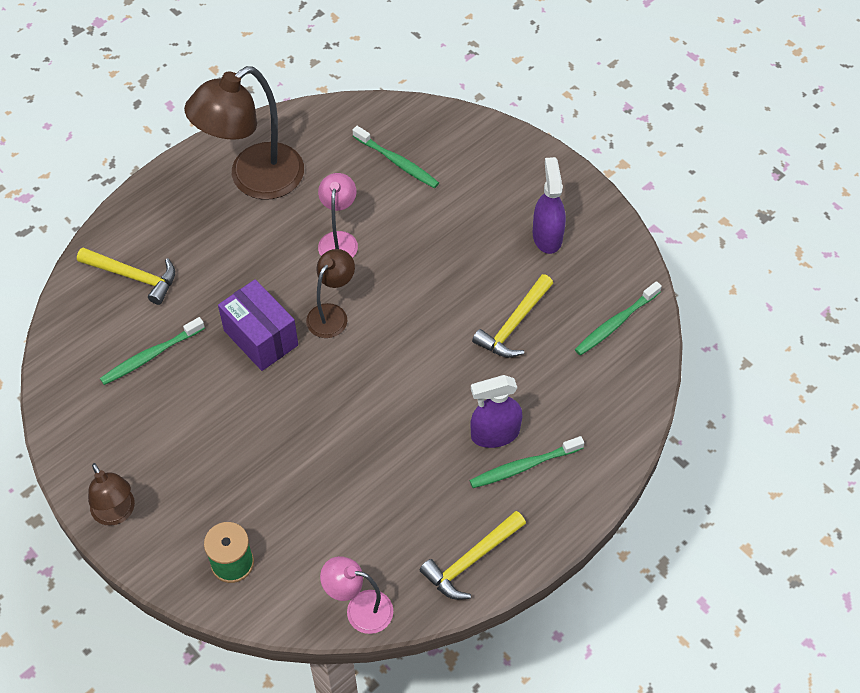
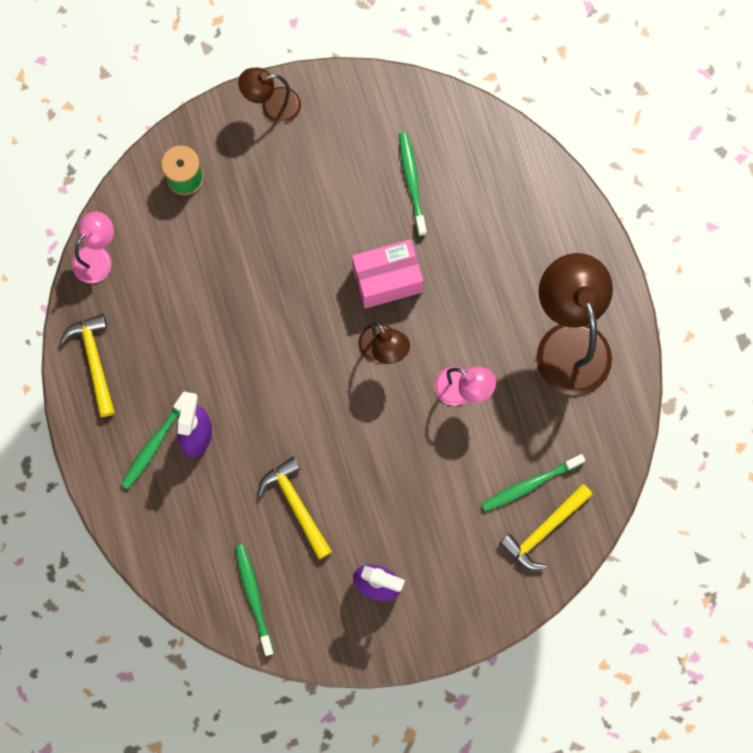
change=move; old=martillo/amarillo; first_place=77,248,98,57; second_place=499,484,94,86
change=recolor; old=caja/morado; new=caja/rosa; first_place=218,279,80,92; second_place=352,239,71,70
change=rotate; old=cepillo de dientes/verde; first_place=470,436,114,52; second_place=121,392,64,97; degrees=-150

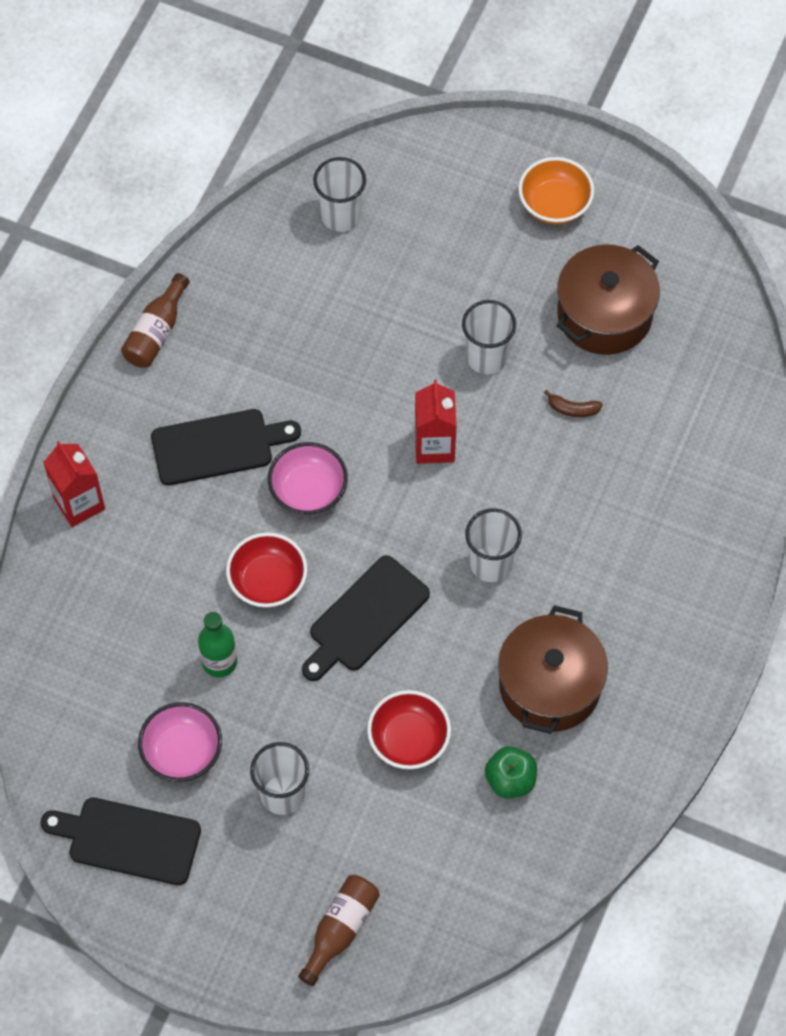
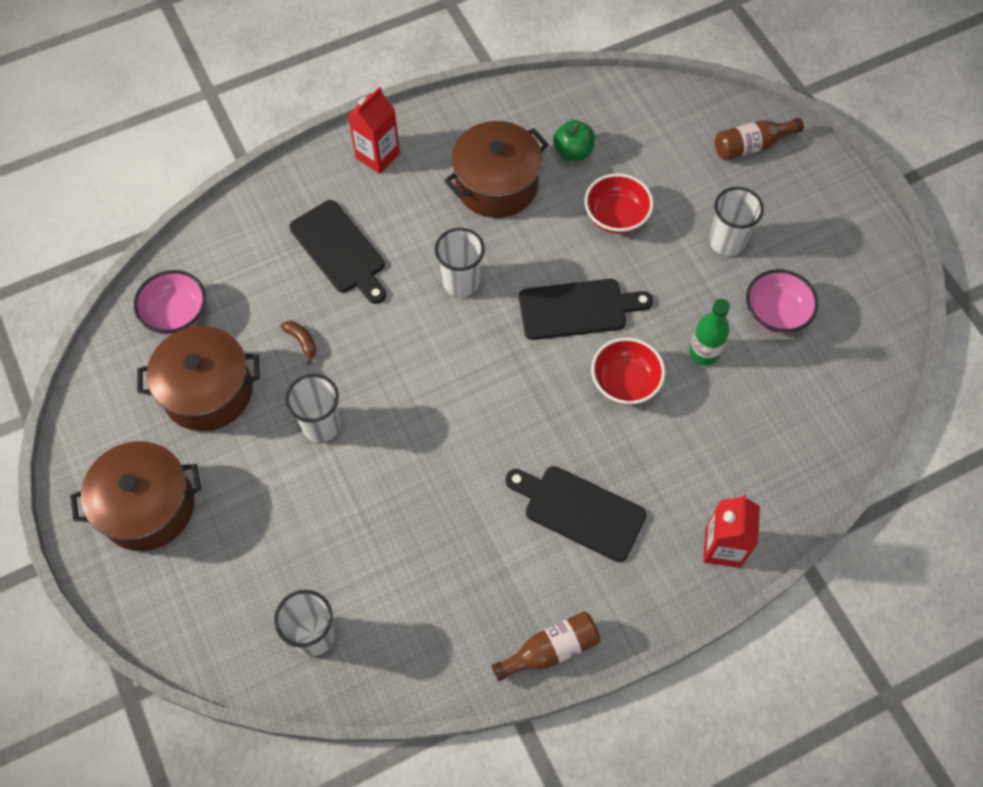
change=move; old=tabla de cortar/negro; first_place=40,798,161,87; second_place=289,200,97,104
change=move; old=cuenco/rosa; first_place=268,442,80,73; second_place=134,270,72,65
change=move; old=cartón de leche/rojo; first_place=415,380,42,84; second_place=348,87,52,87
change=replace; old=cuenco/naranja; new=olla/marrón; first_place=518,157,76,67; second_place=70,441,131,110

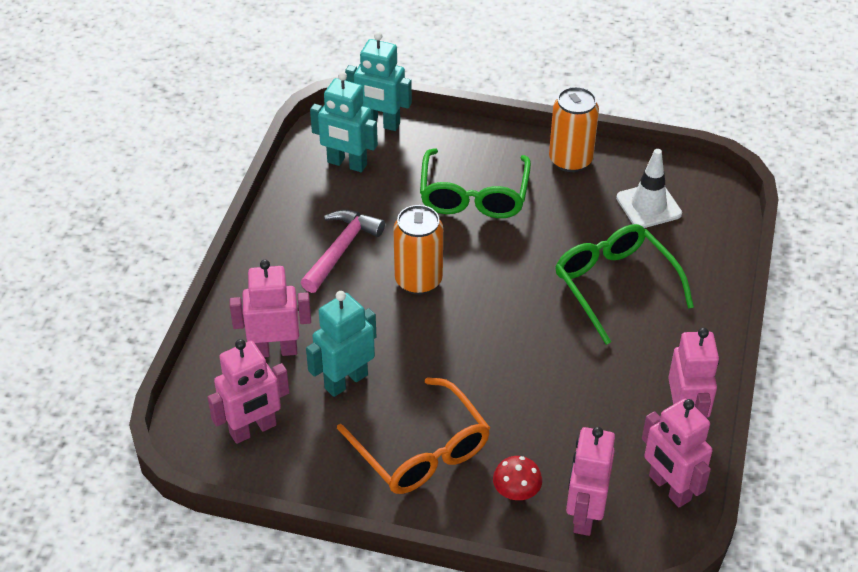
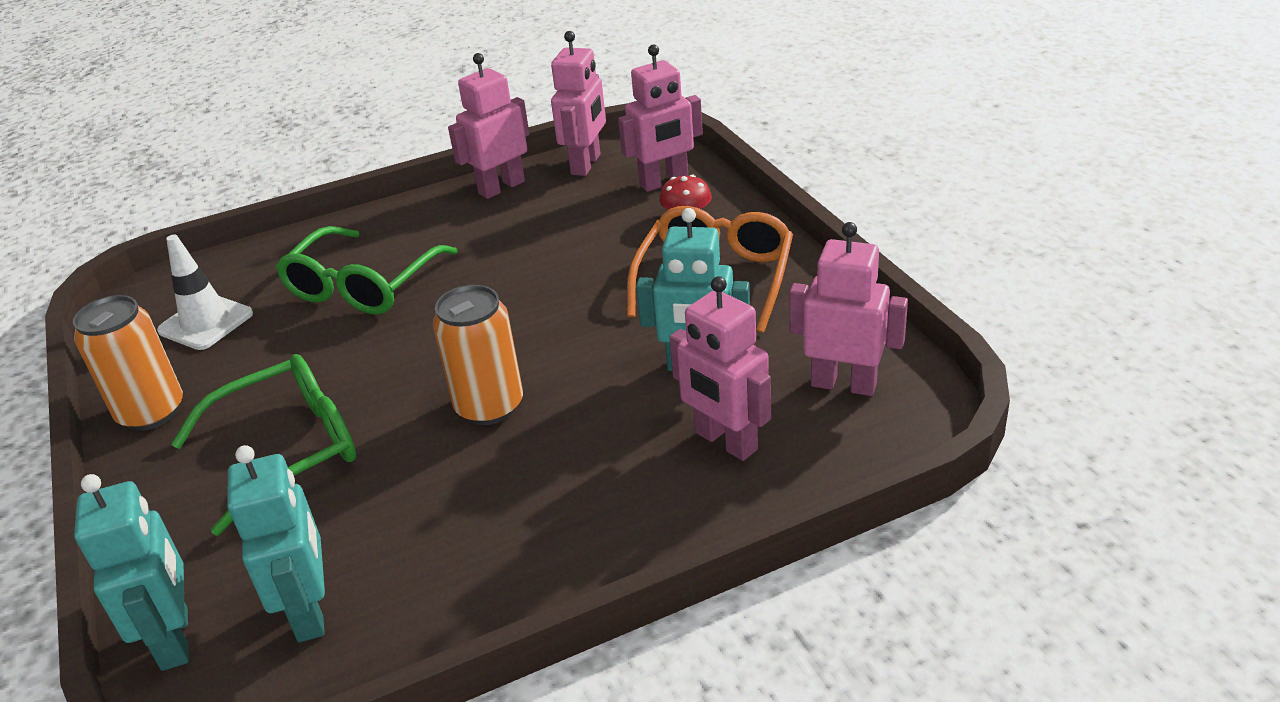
change=delete; old=martillo/rosa; first_place=300,210,85,83

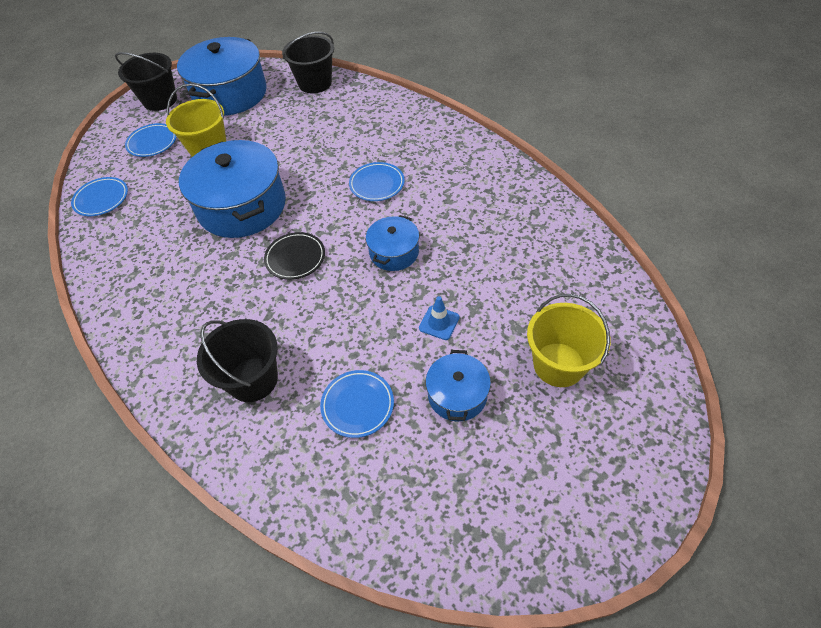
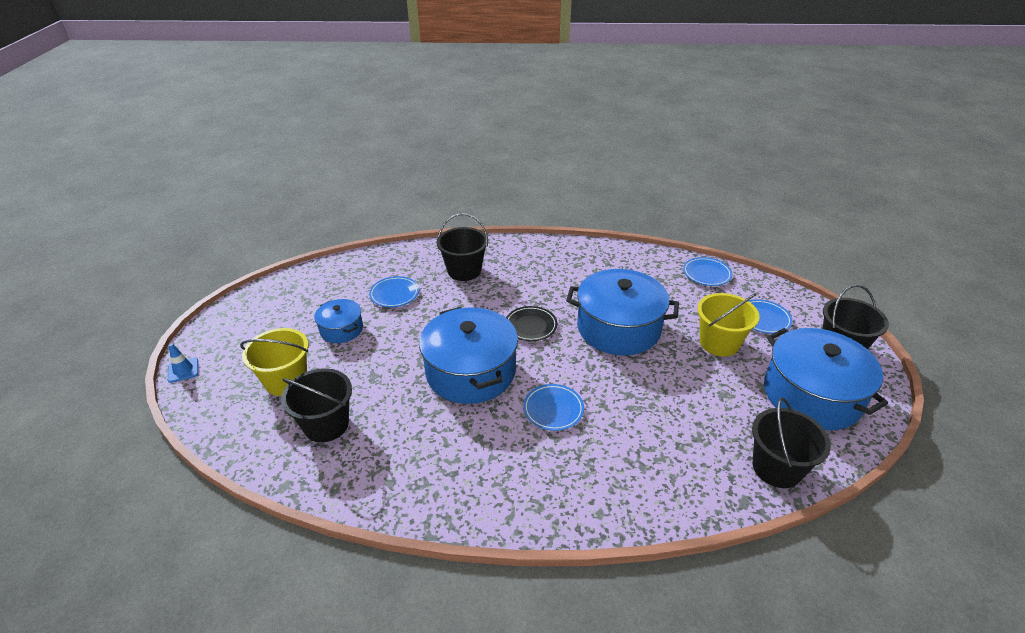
change=resize; old=olla/azul; first_place=366,215,53,56; second_place=419,307,99,97; factor=1.95
change=move; old=cono de tráfico/azul; first_place=419,296,41,44; second_place=168,343,31,40
change=insert; new=balde/negro; second_place=281,368,71,75

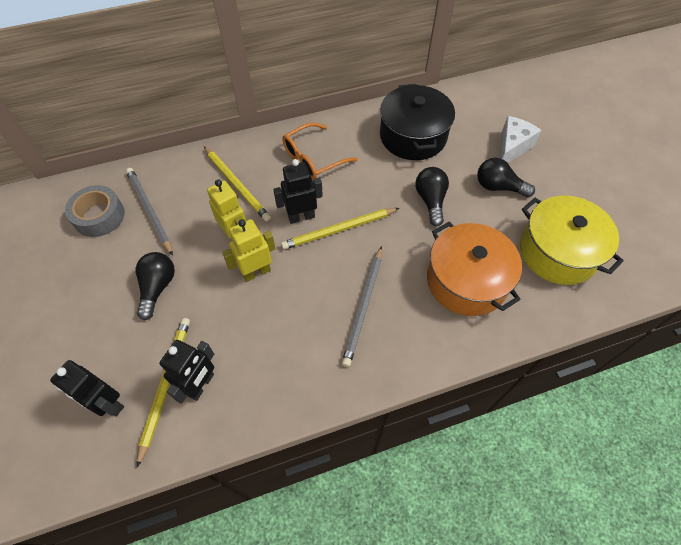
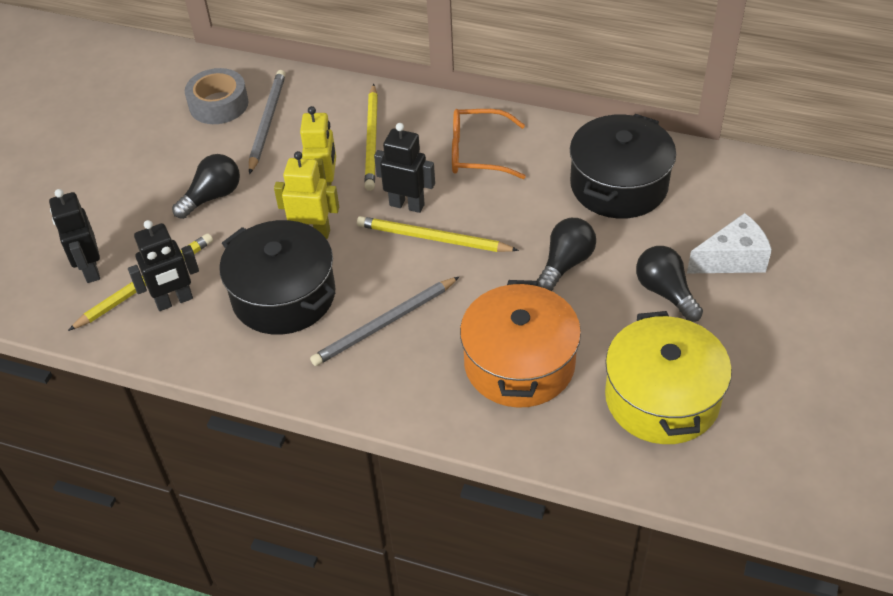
change=insert; new=olla/negro; second_place=219,220,117,115

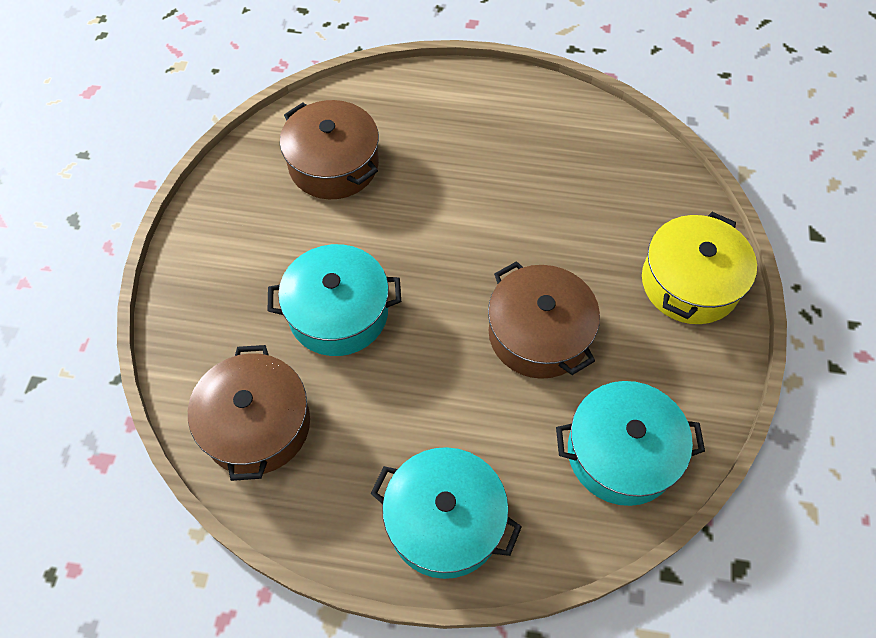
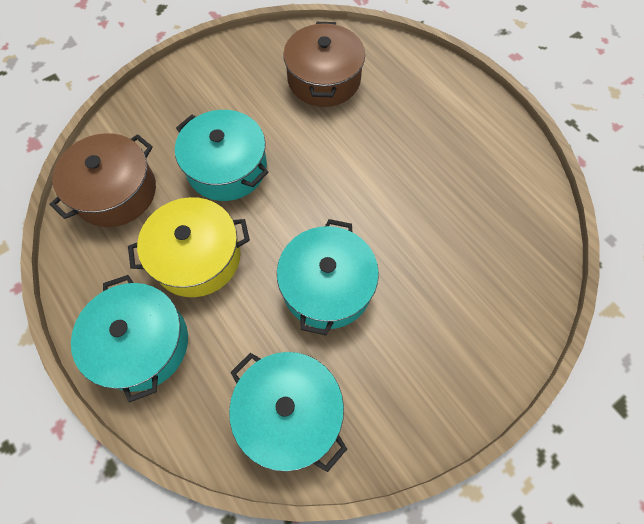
change=recolor; old=olla/marrón; new=olla/turquesa; first_place=488,261,112,118; second_place=277,219,102,116
change=move; old=olla/amarillo; first_place=642,212,115,112; second_place=128,197,122,100

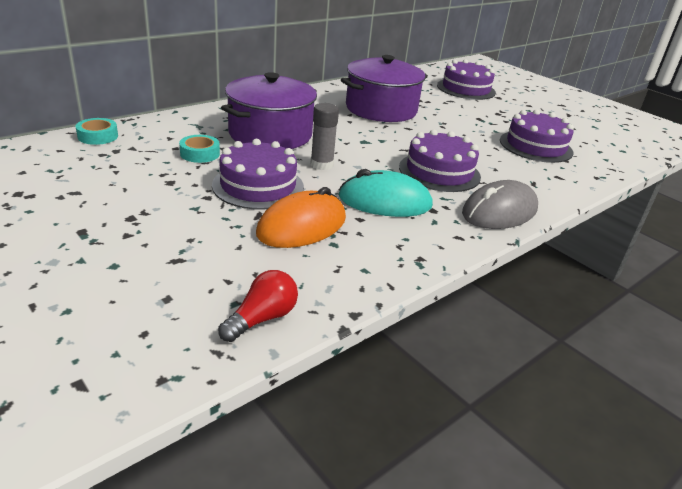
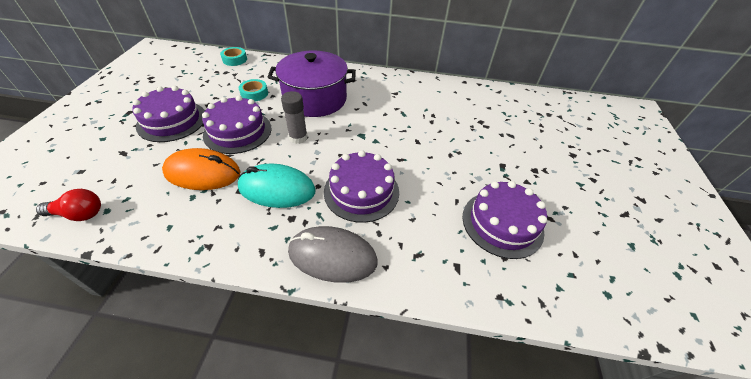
change=rotate; old=ratón/turquesa; first_place=339,169,94,48; second_place=238,164,78,44; degrees=-45
change=delete; old=olla/morado; first_place=341,55,87,67
change=move; old=tarta/morado; first_place=437,59,59,41; second_place=132,86,73,56

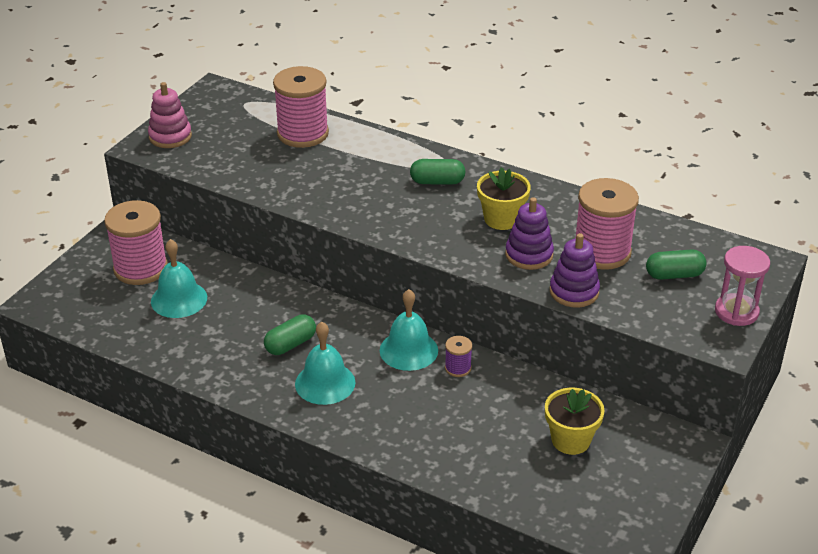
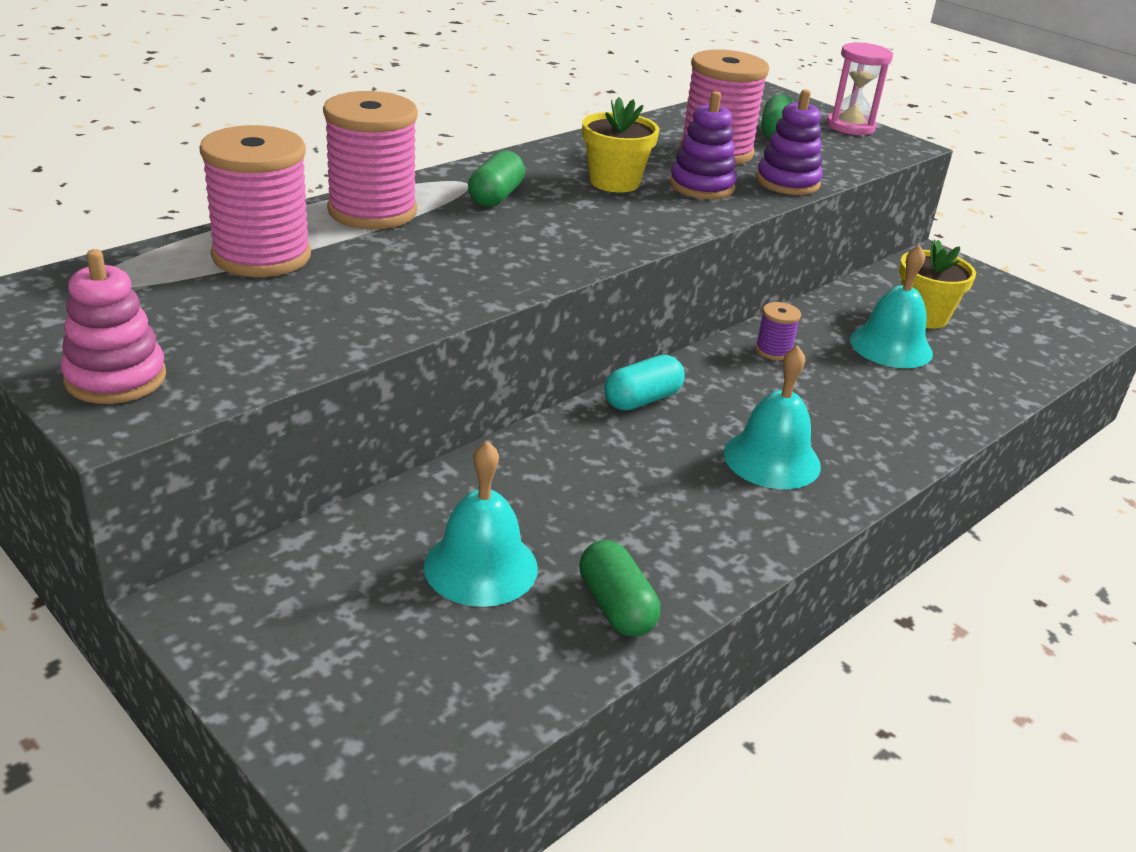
change=move; old=carrete/rosa; first_place=104,200,64,85; second_place=323,91,95,138
change=move; old=cápsula/verde; first_place=264,314,52,41; second_place=579,540,81,97
change=move; old=campana/turquesa; first_place=380,289,58,82; second_place=850,244,83,124
change=insert; new=cápsula/turquesa; second_place=604,355,81,56

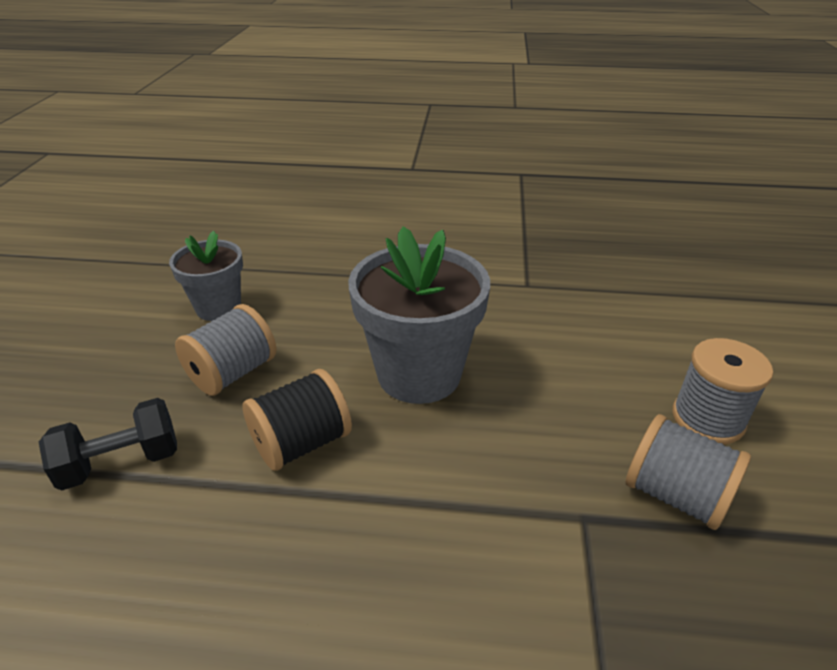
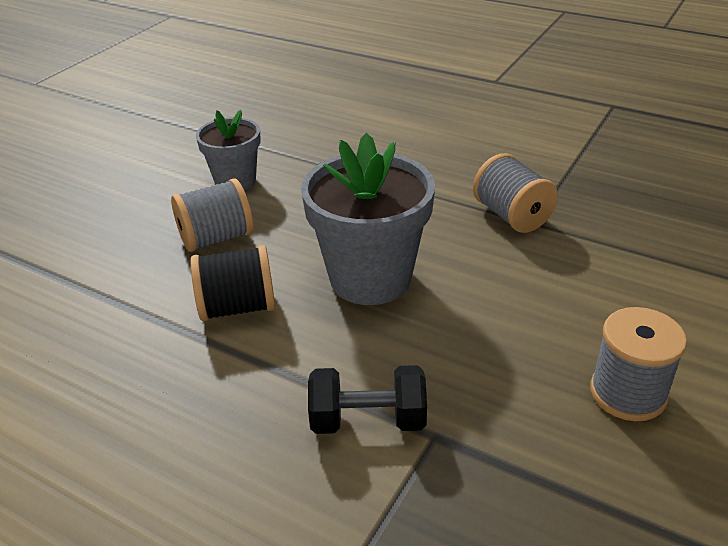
change=move; old=mancuerna/negro; first_place=39,398,138,92; second_place=308,365,119,69
change=move; old=carrete/gris; first_place=626,414,125,116; second_place=473,153,85,80

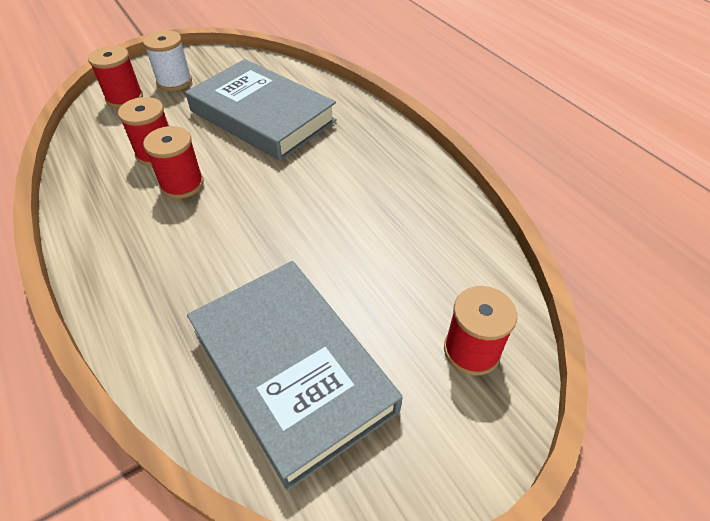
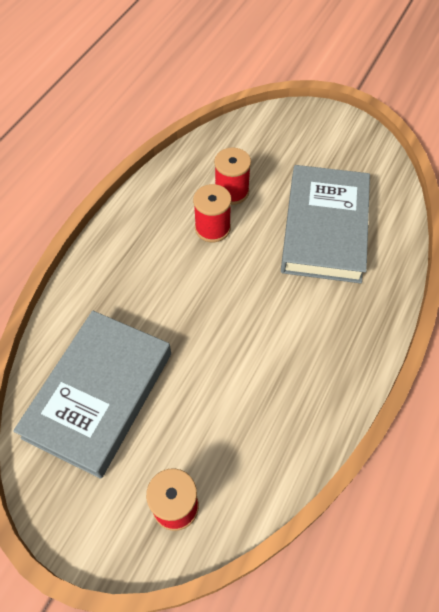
change=delete; old=carrete/rojo; first_place=88,45,55,63
change=delete; old=carrete/blanco; first_place=143,30,49,61

